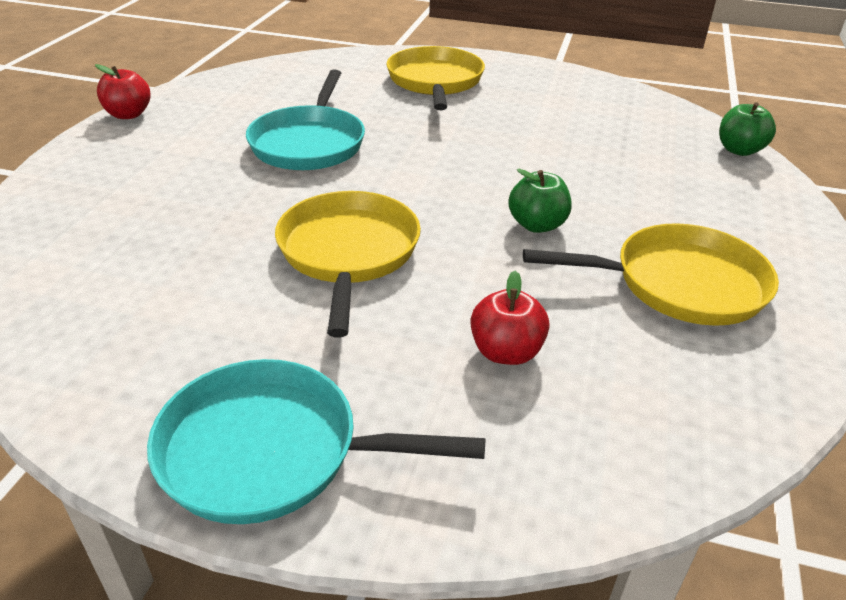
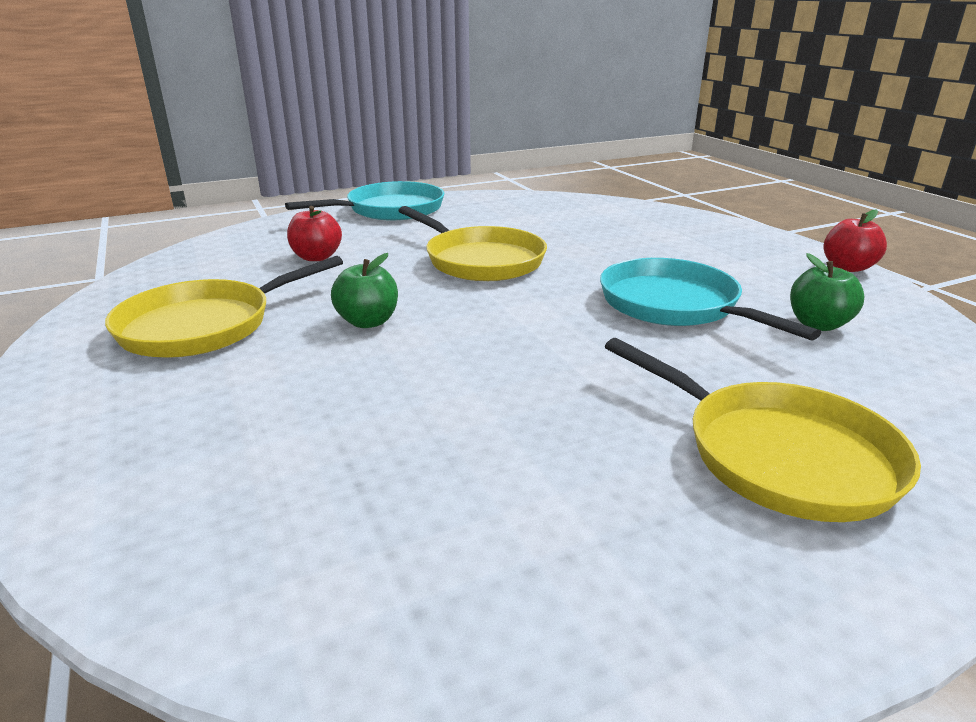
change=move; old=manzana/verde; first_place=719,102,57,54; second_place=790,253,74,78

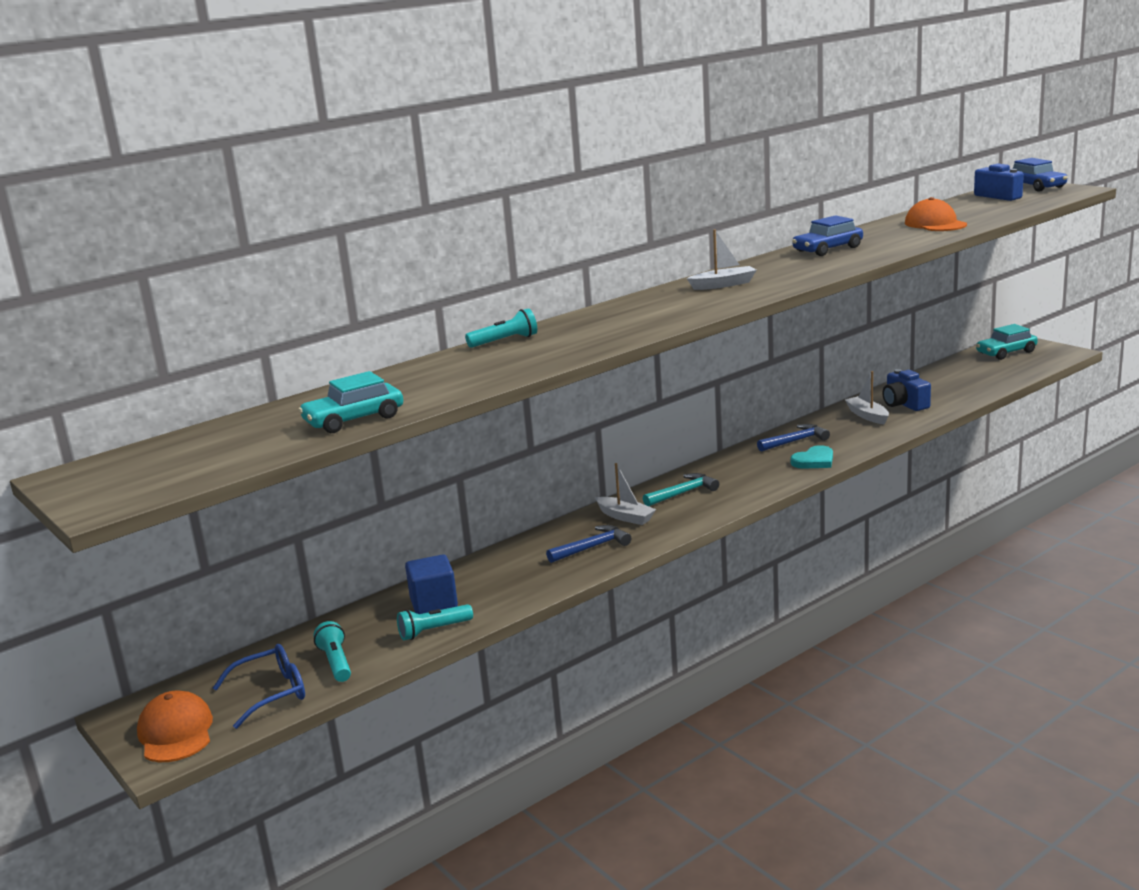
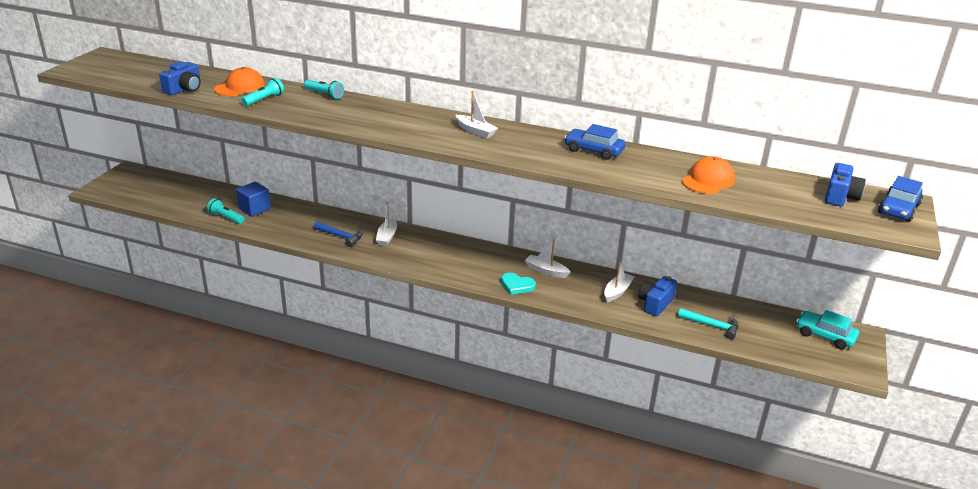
change=move; old=gorra/naranja; first_place=137,690,76,72; second_place=214,67,51,29
change=delete; old=gafas/azul; first_place=213,644,92,85
change=replace; old=coche/turquesa; new=cámara/azul; first_place=298,371,105,62; second_place=159,61,42,34
change=move; old=lámpara de mano/turquesa; first_place=313,621,38,61; second_place=241,78,43,28
change=move; old=martillo/turquesa; first_place=643,473,76,33; second_place=678,308,60,31
change=replace; old=martillo/azul; new=barco/blanco; first_place=757,424,73,28; second_place=525,239,45,39

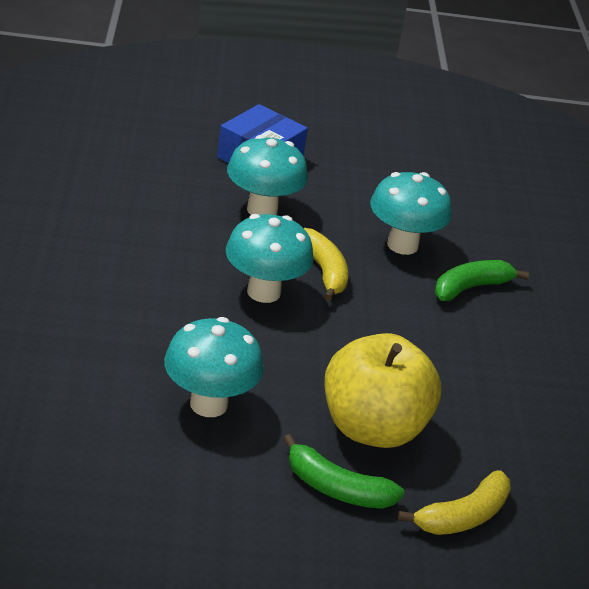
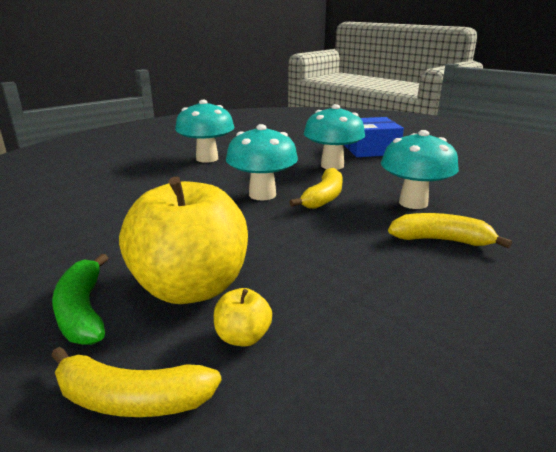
change=move; old=seta/turquesa; first_place=164,317,100,100; second_place=175,100,59,63
change=recolor; old=plátano/verde; new=plátano/amarillo; first_place=435,260,94,41; second_place=388,213,124,35
change=insert; new=manzana/amarillo; second_place=214,288,58,58

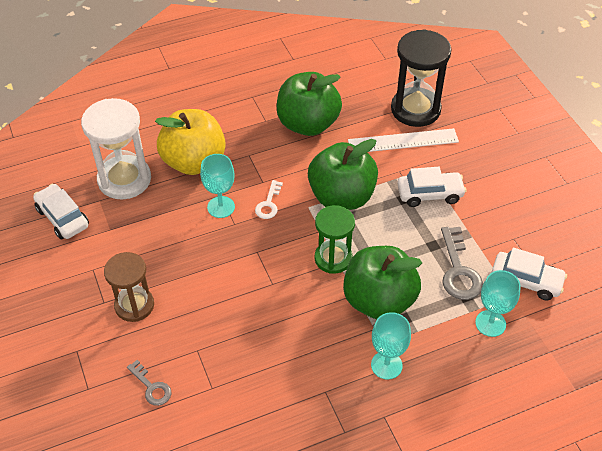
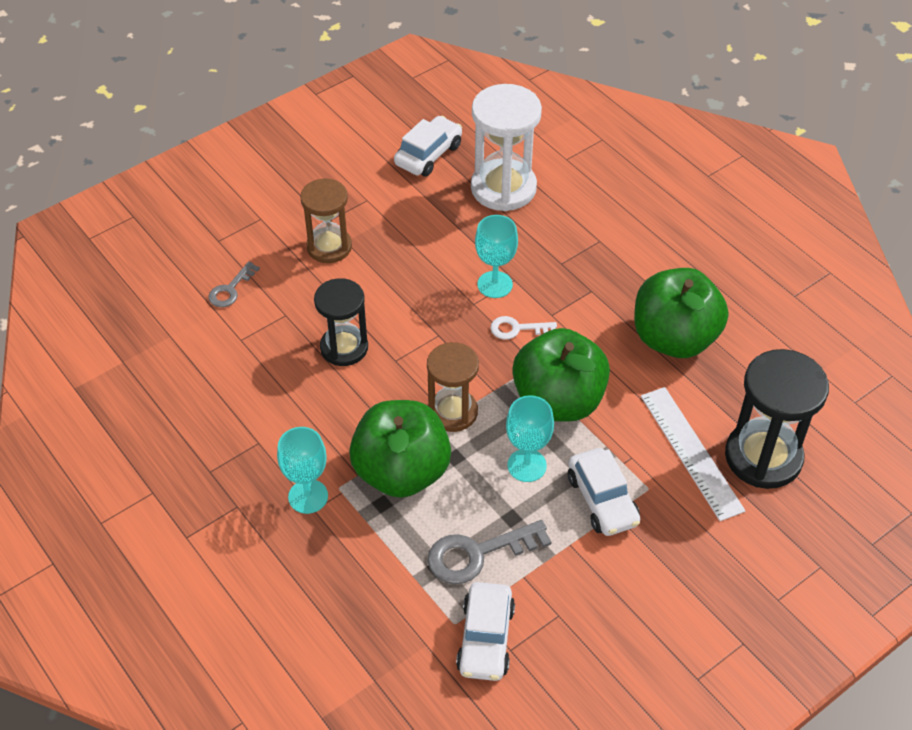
change=delete; old=manzana/amarillo; first_place=155,109,71,66
change=recolor; old=reloj de arena/verde; new=reloj de arena/marrón; first_place=315,205,40,69; second_place=427,342,52,90
change=move; old=copa/turquesa; first_place=475,270,46,67; second_place=506,395,48,87
change=insert; new=reloj de arena/negro; second_place=314,278,54,88

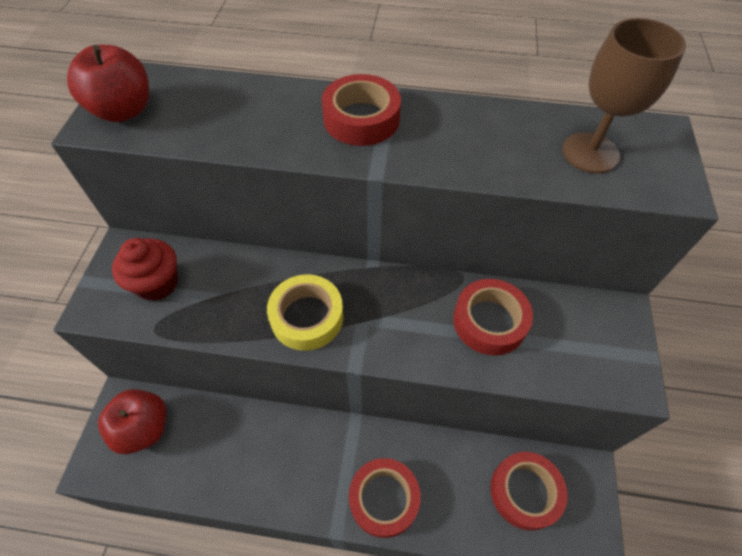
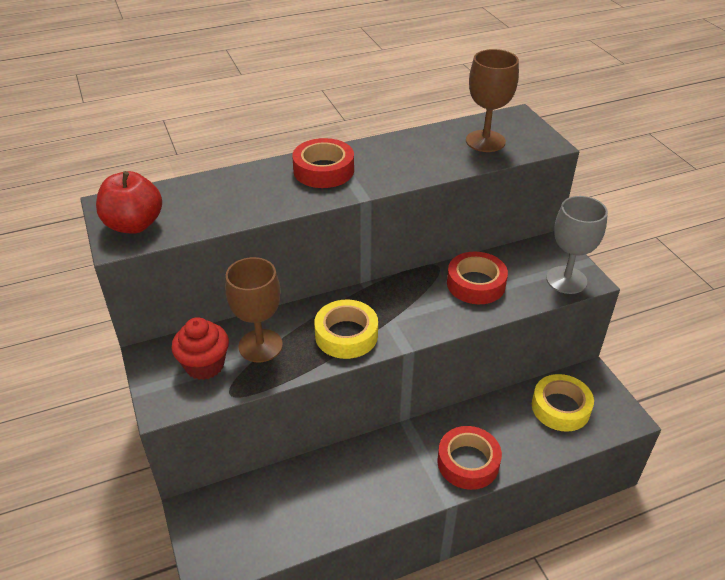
change=delete; old=manzana/rojo; first_place=98,389,68,65
change=recolor; old=cinta adhesiva/rojo; new=cinta adhesiva/amarillo; first_place=491,452,76,79; second_place=532,374,62,58
change=insert; new=copa/marrón; second_place=225,257,58,105
change=insert; new=copa/gris; second_place=546,196,62,98

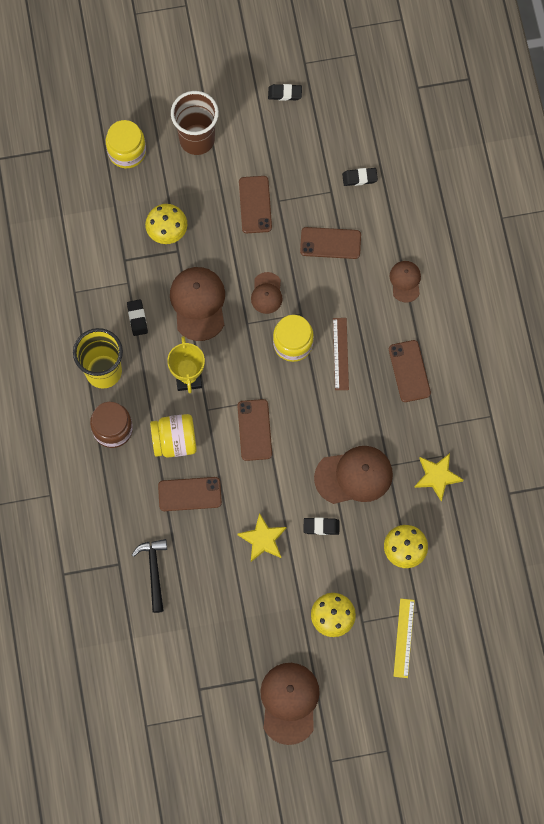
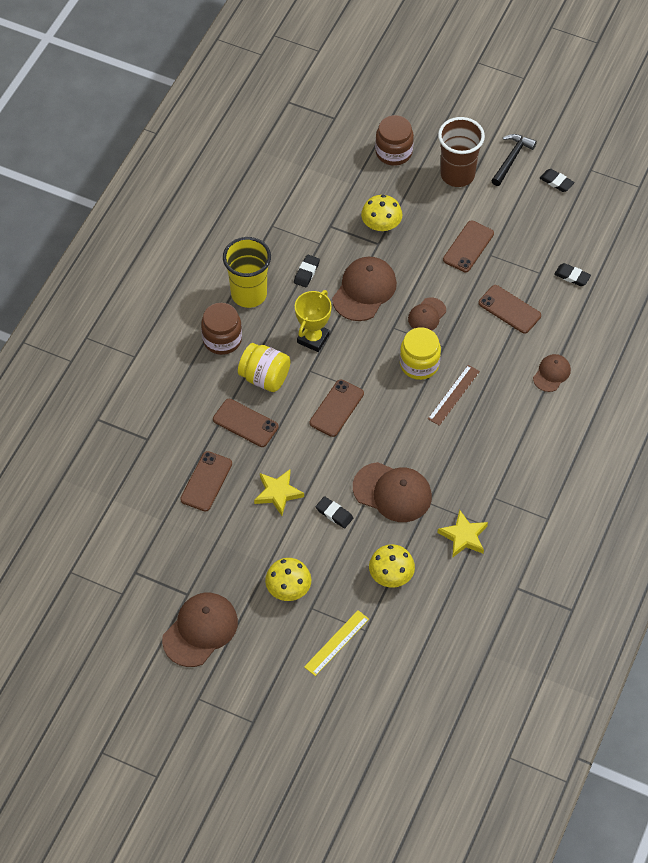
change=recolor; old=tarro/amarillo; new=tarro/marrón; first_place=106,120,40,48; second_place=375,115,39,51
change=move; old=martillo/negro; first_place=132,539,35,74; second_place=491,134,46,52
change=move; old=móvil/marrón; first_place=389,340,42,62; second_place=180,451,52,61

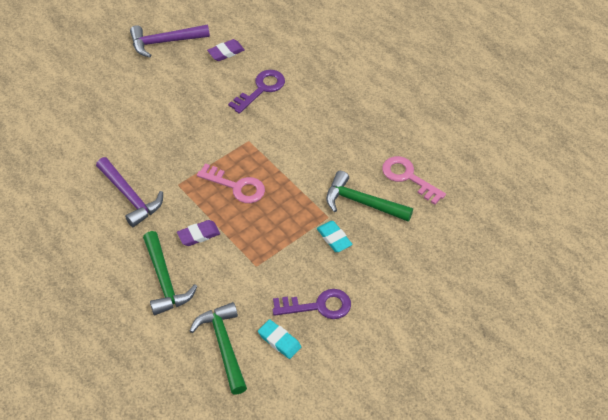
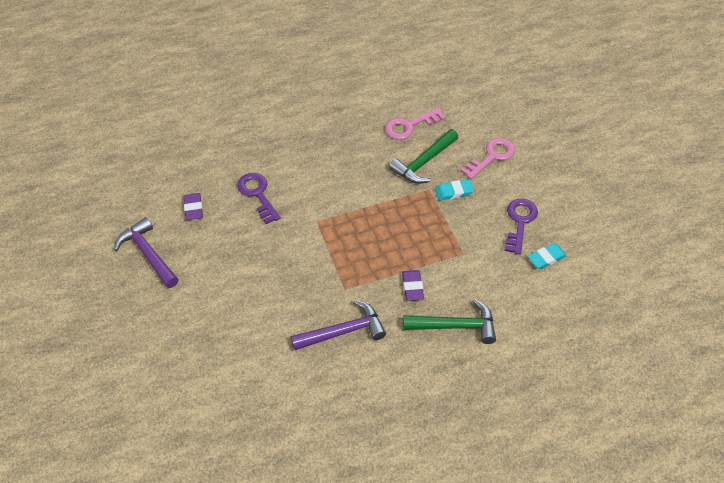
change=rotate; old=martillo/morado; first_place=130,24,80,34; second_place=114,217,65,71; degrees=135
change=delete; old=martillo/verde; first_place=189,302,58,93
change=move; old=llave/rosa; first_place=197,163,68,40; second_place=460,138,55,42

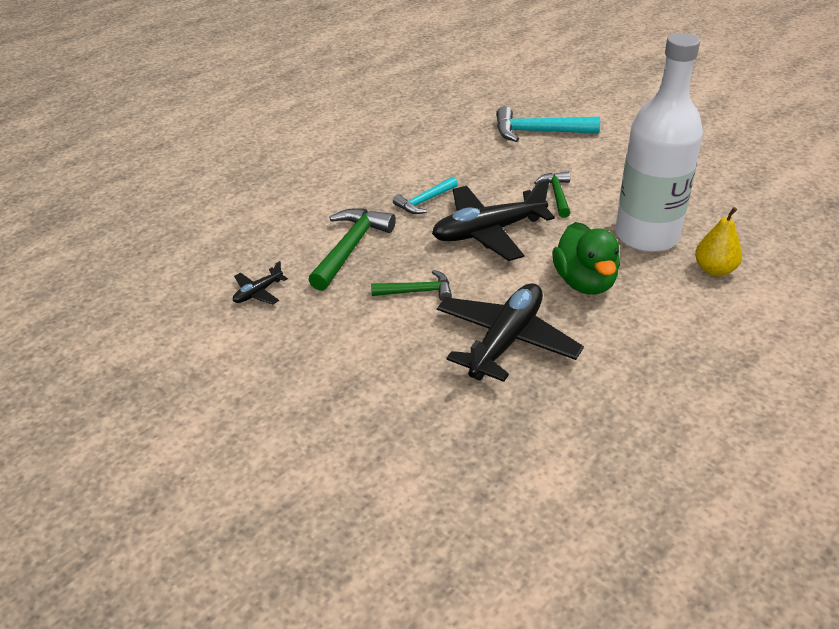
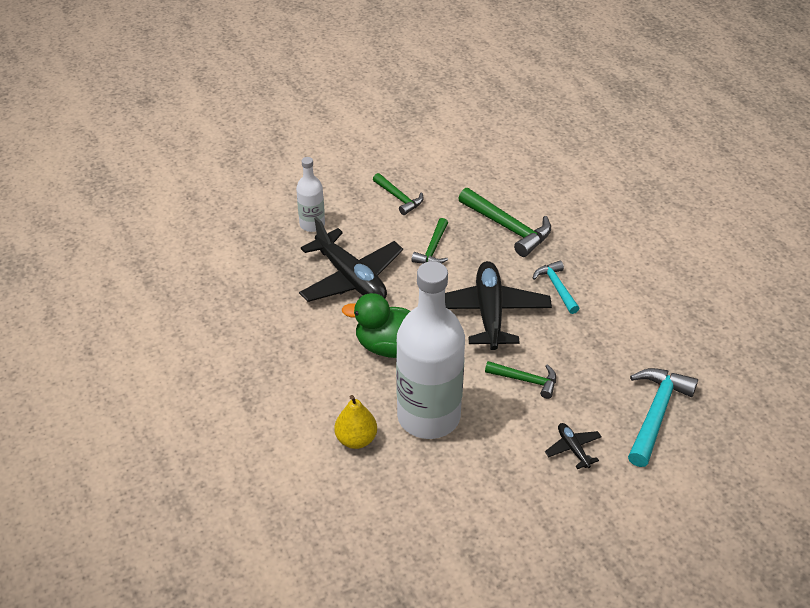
change=move; old=avión/negro; first_place=233,261,55,43; second_place=545,423,57,46
change=insert; new=botella/blanco; second_place=296,157,29,75
change=insert; new=martillo/verde; second_place=373,173,50,42

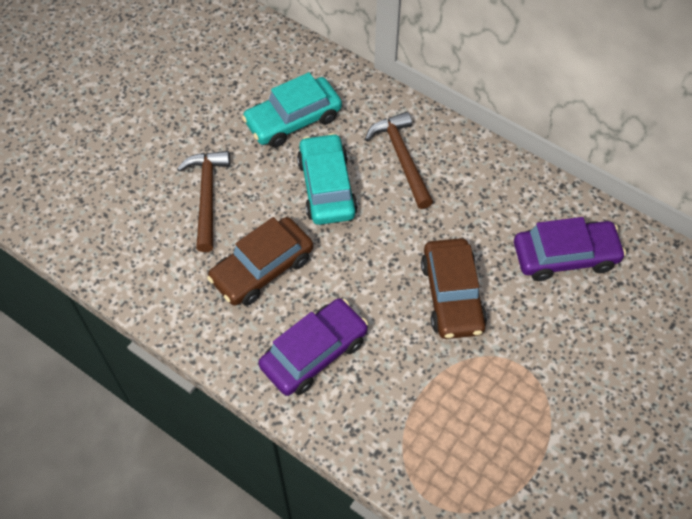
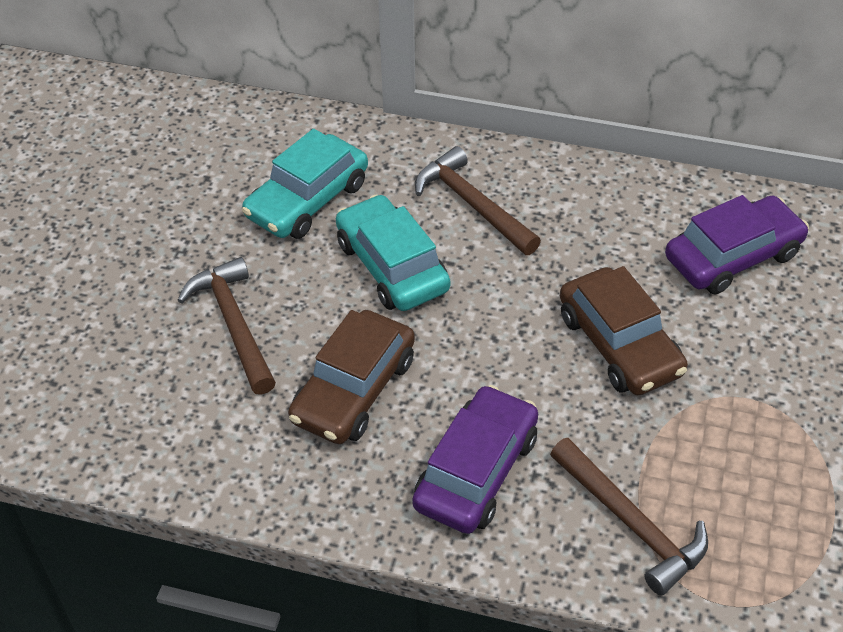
change=insert; new=martillo/marrón; second_place=550,438,158,158

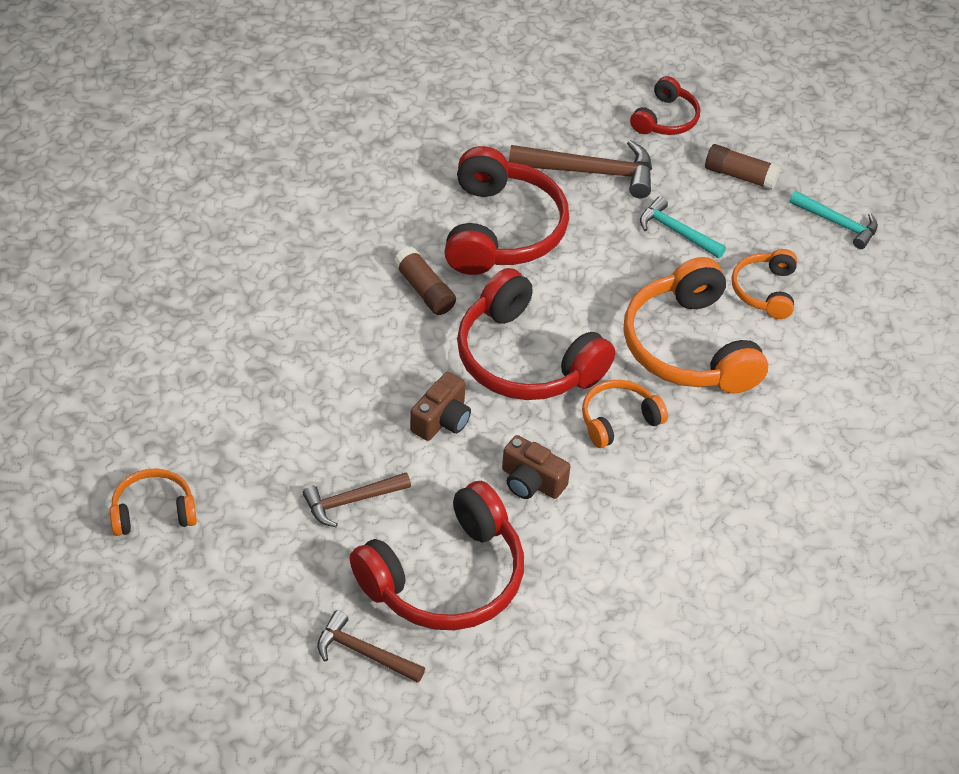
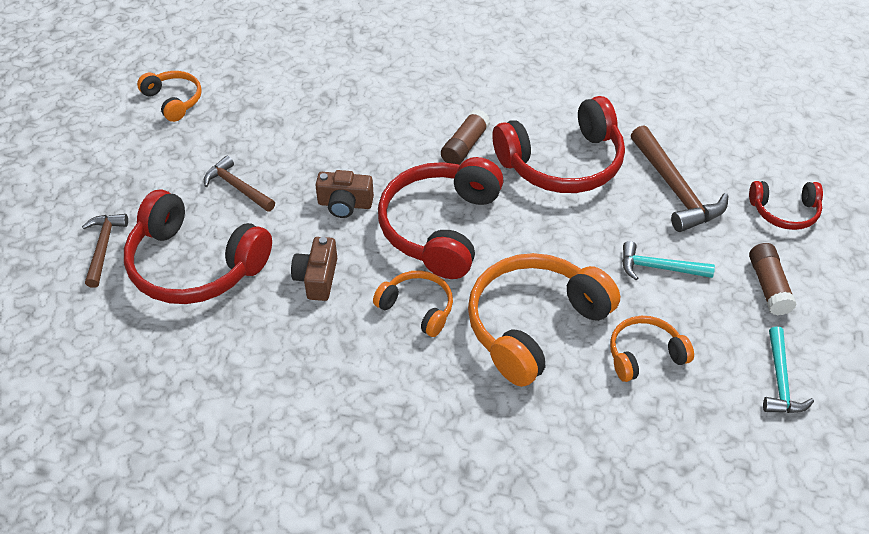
change=rotate; old=martillo/turquesa; first_place=640,196,86,62; second_place=622,241,93,39; degrees=-90

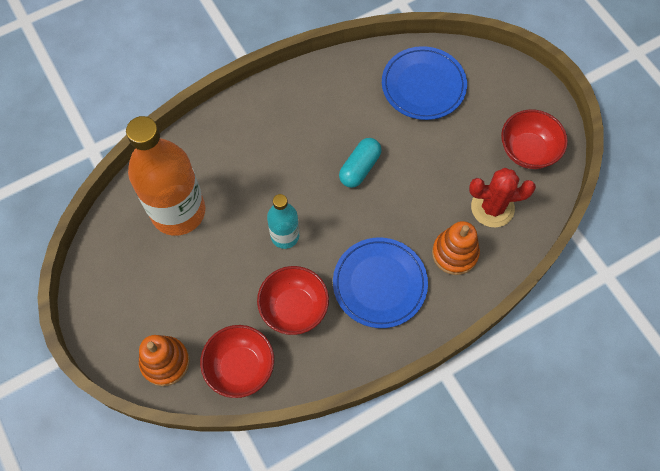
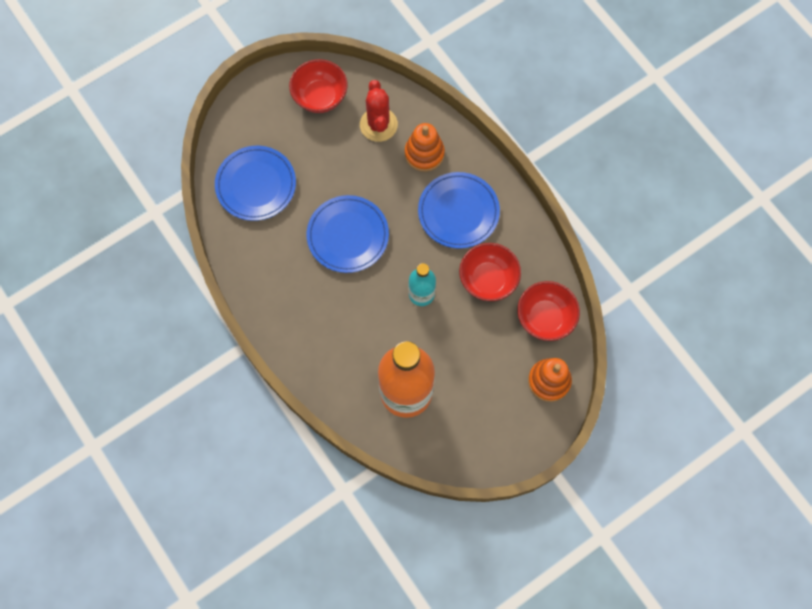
change=replace; old=cápsula/turquesa; new=plato/azul; first_place=339,138,43,50; second_place=306,195,83,78

